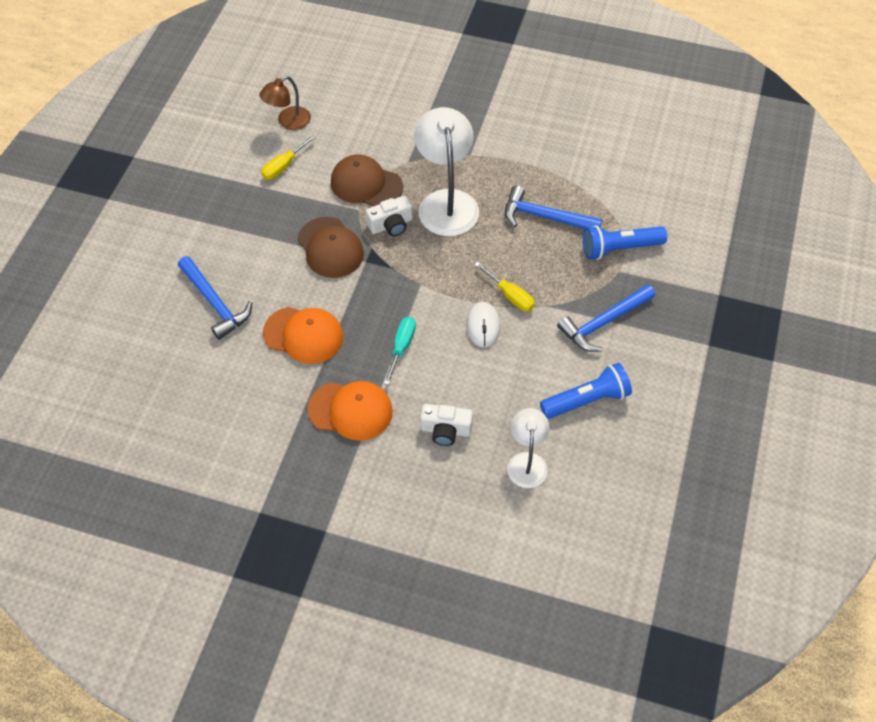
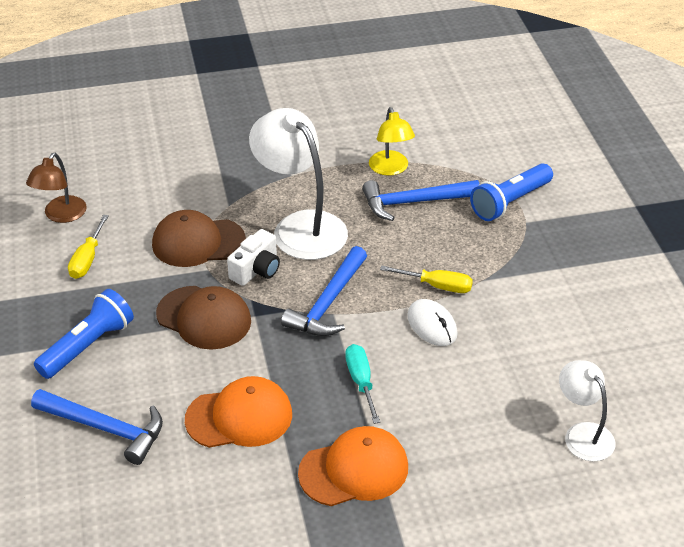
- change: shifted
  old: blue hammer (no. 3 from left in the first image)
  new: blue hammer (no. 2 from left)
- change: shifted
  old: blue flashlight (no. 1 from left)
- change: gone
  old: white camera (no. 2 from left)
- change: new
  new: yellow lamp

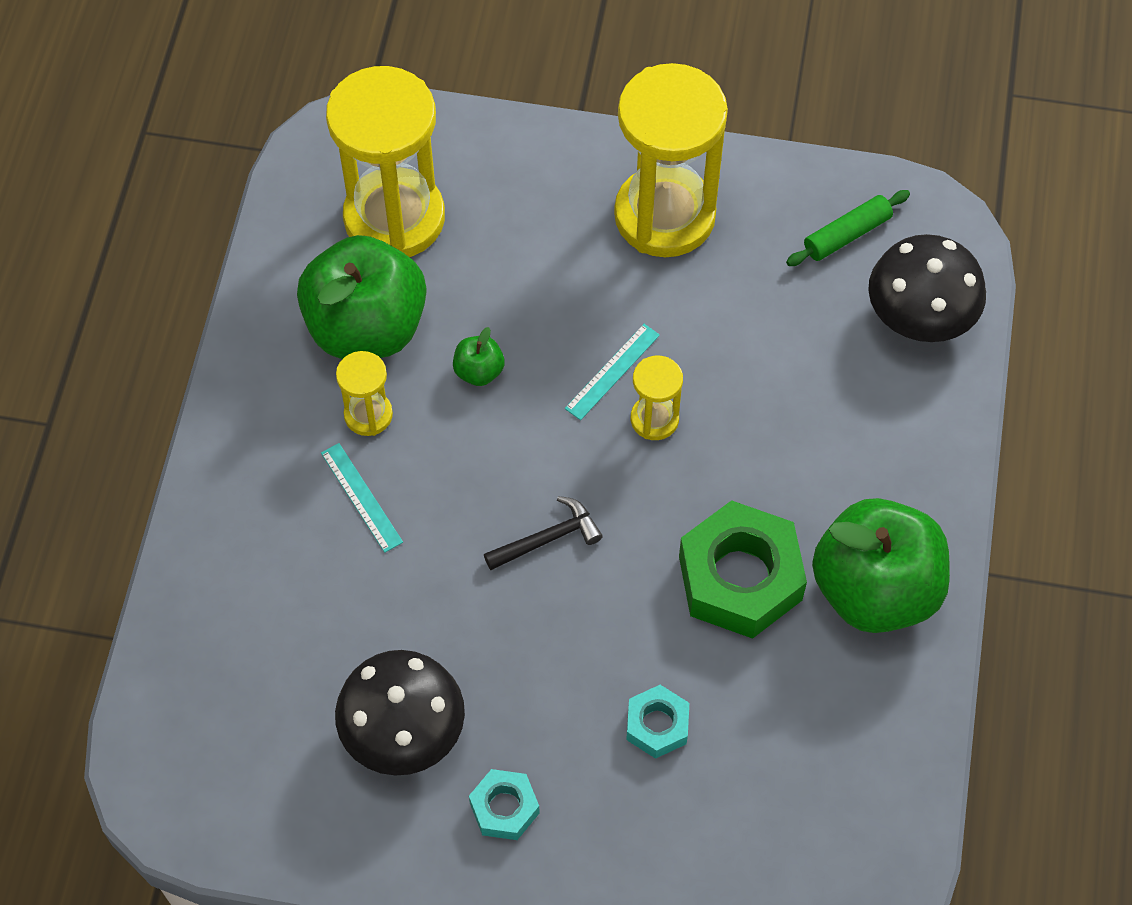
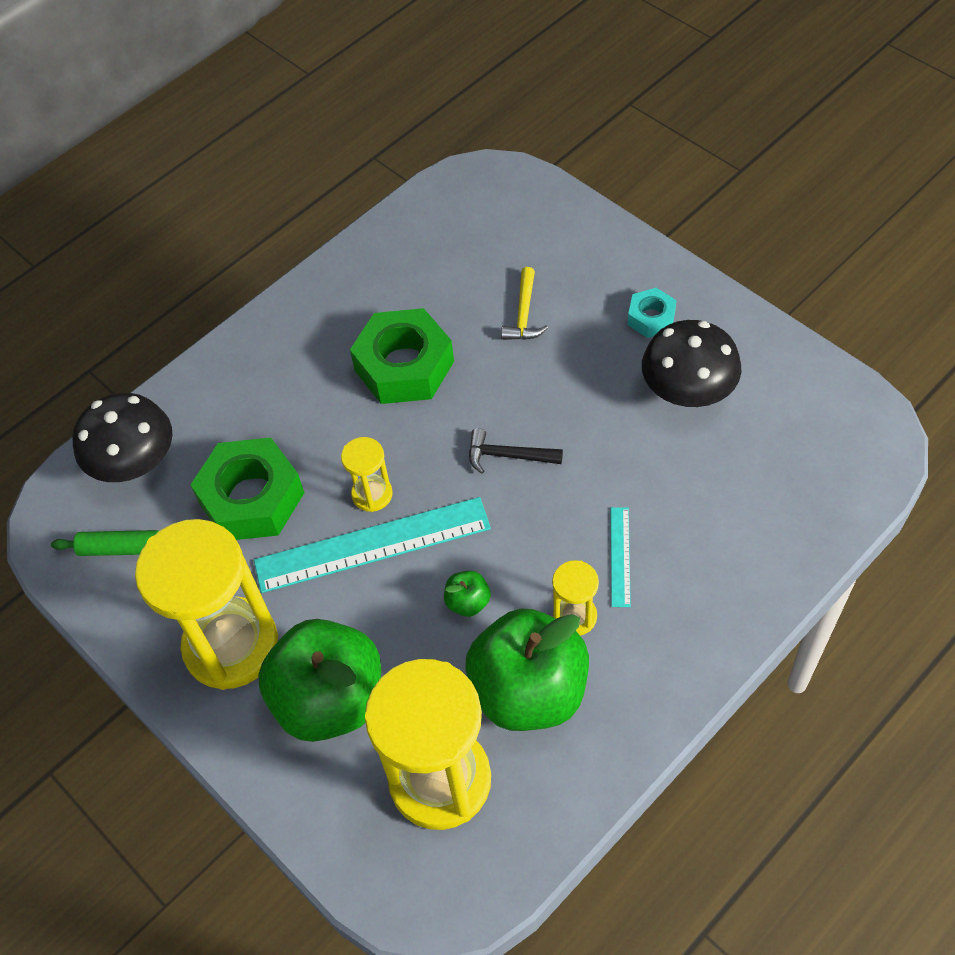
- change: scaled
  old: turquoise ruler (no. 2 from left in the first image)
  factor: 2.14
- change: shifted
  old: green apple (no. 3 from left in the first image)
  new: green apple (no. 1 from left)
- change: swapped
  old: turquoise nut (no. 2 from left)
  new: yellow hammer
- change: new
  new: green nut (no. 1 from left)

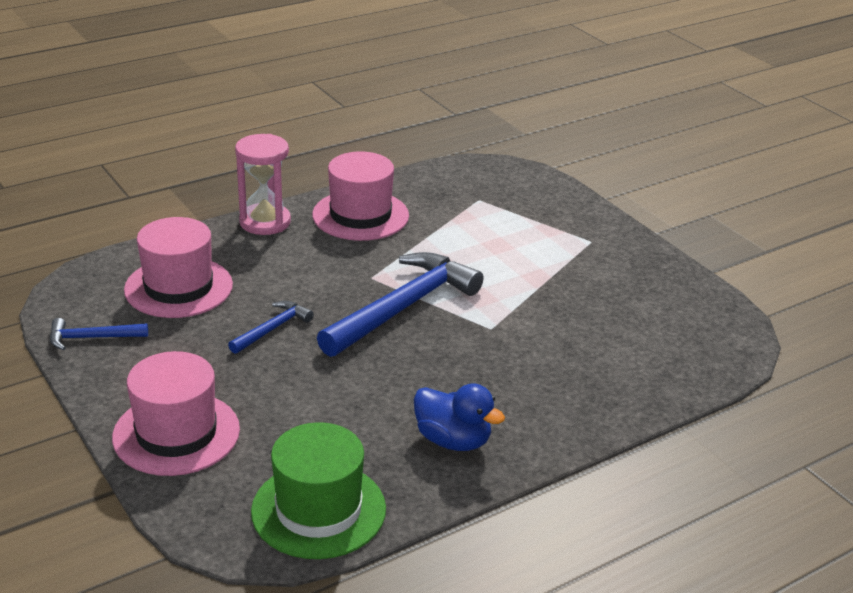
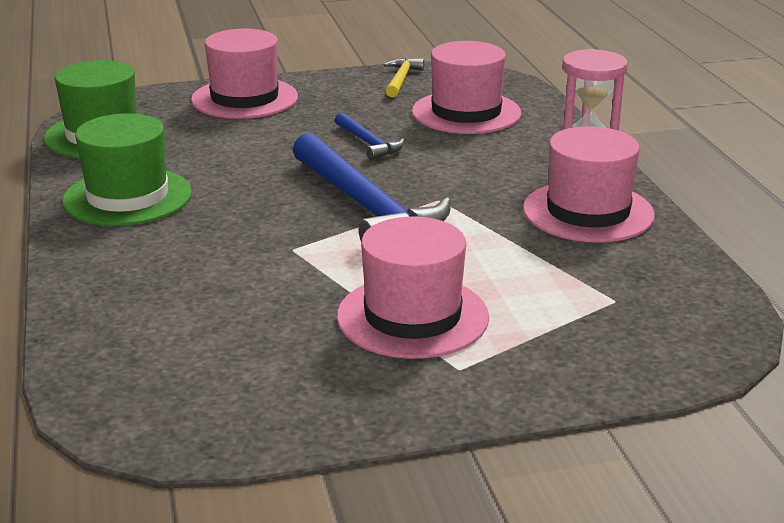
- change: repainted
  old: blue hammer (no. 1 from left)
  new: yellow hammer
- change: swapped
  old: blue duck
  new: green hat (no. 2 from left)
- change: new
  new: pink hat (no. 2 from left)

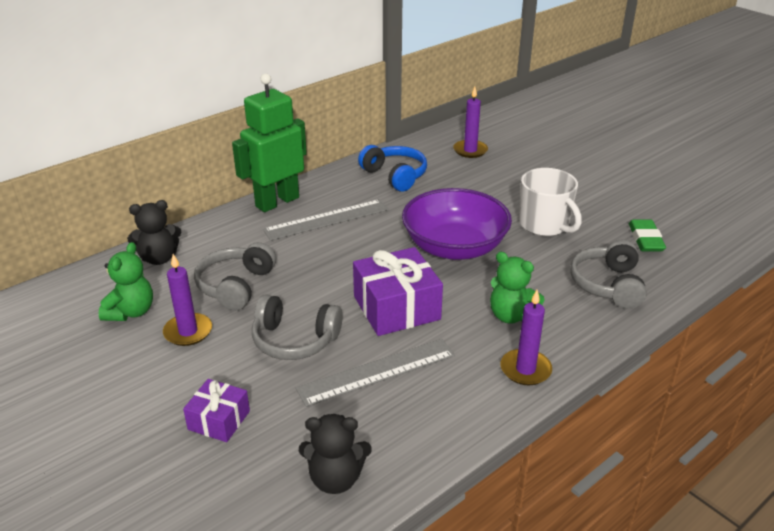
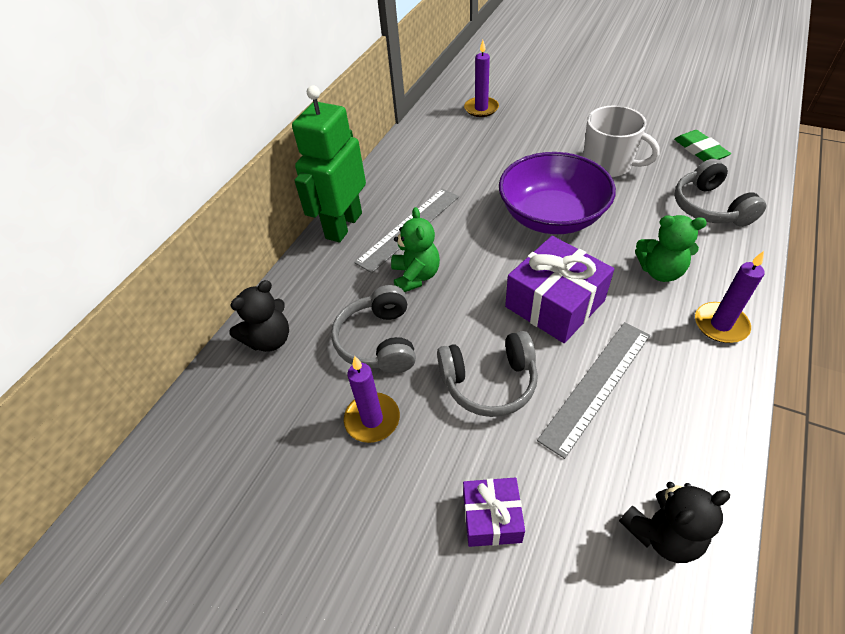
- change: gone
  old: blue headphones
- change: shifted
  old: green teddy bear (no. 1 from left)

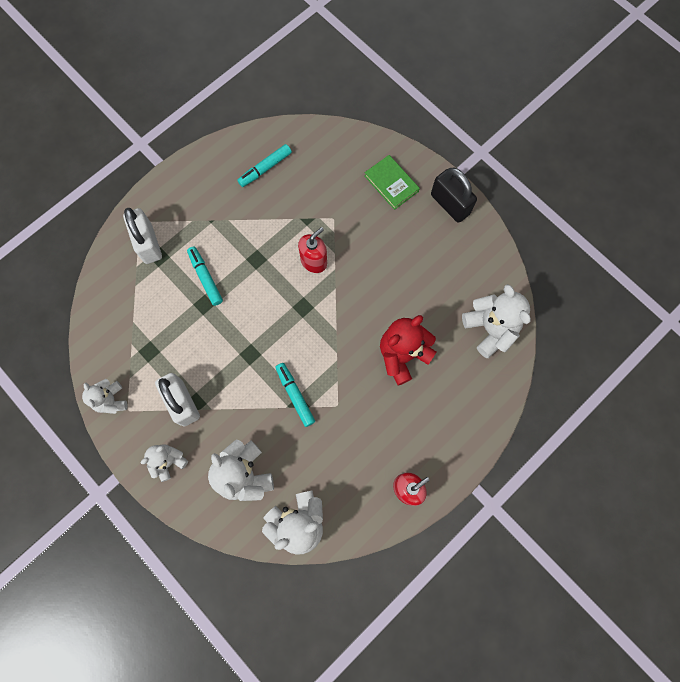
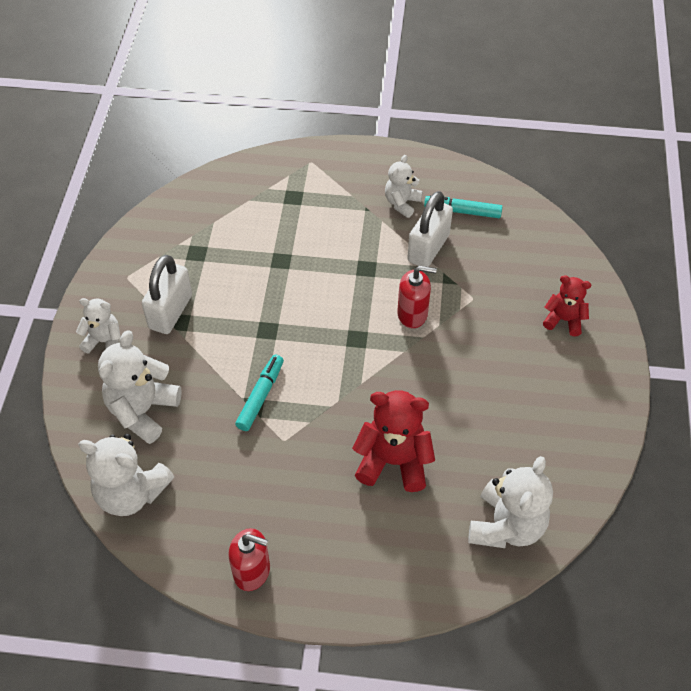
- change: swapped
  old: green book
  new: red teddy bear (no. 2 from left)
- change: gone
  old: black padlock
- change: shifted
  old: white padlock (no. 1 from left in the first image)
  new: white padlock (no. 2 from left)
- change: gone
  old: turquoise marker (no. 1 from left)
- change: shifted
  old: white teddy bear (no. 1 from left in the first image)
  new: white teddy bear (no. 4 from left)

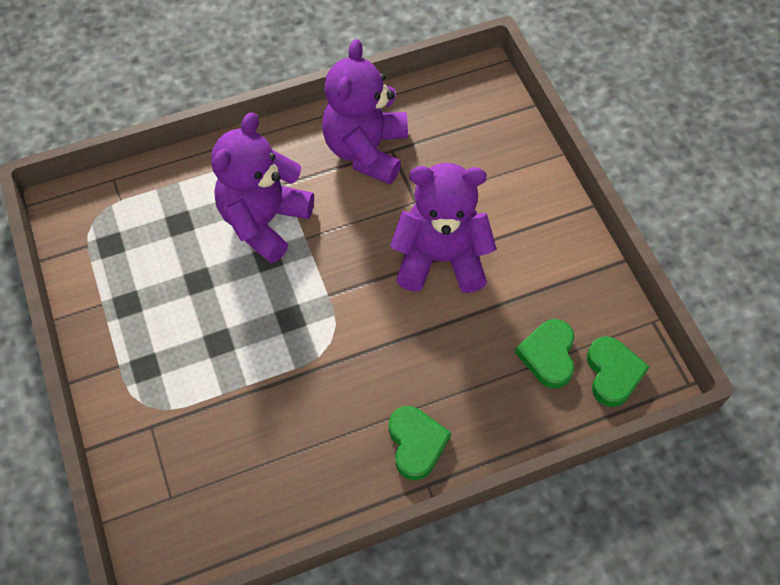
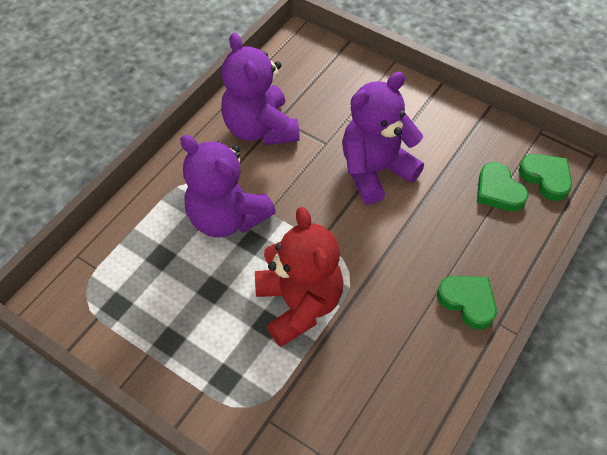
- change: rotated
  old: purple teddy bear (no. 1 from left)
  degrees: -45
- change: new
  new: red teddy bear

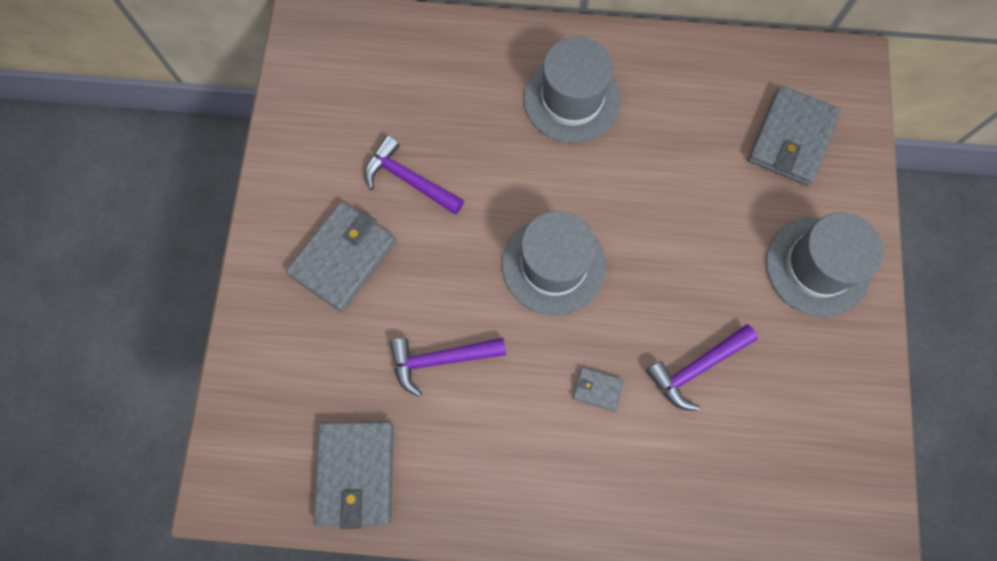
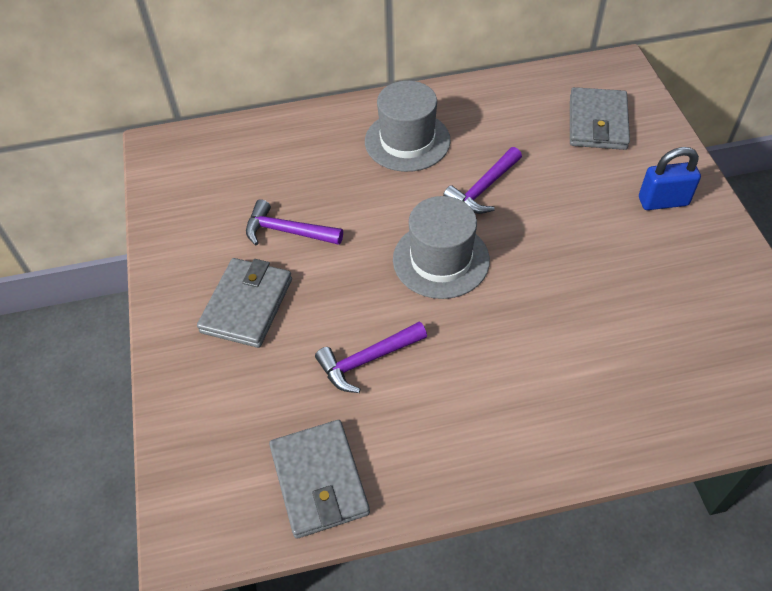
- change: swapped
  old: grey hat (no. 3 from left)
  new: blue padlock
- change: shifted
  old: purple hammer (no. 3 from left)
- change: gone
  old: grey wallet (no. 3 from left)

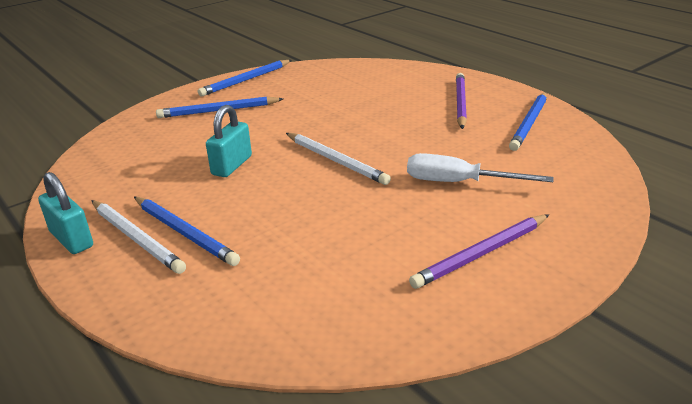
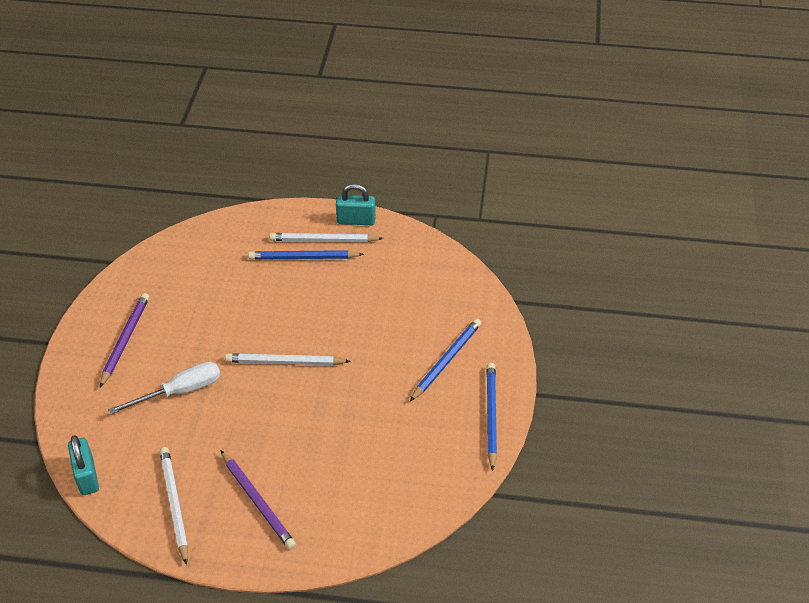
- change: repainted
  old: blue pencil (no. 4 from left)
  new: white pencil (no. 1 from left)
- change: shifted
  old: turquoise padlock (no. 2 from left in the first image)
  new: turquoise padlock (no. 1 from left)

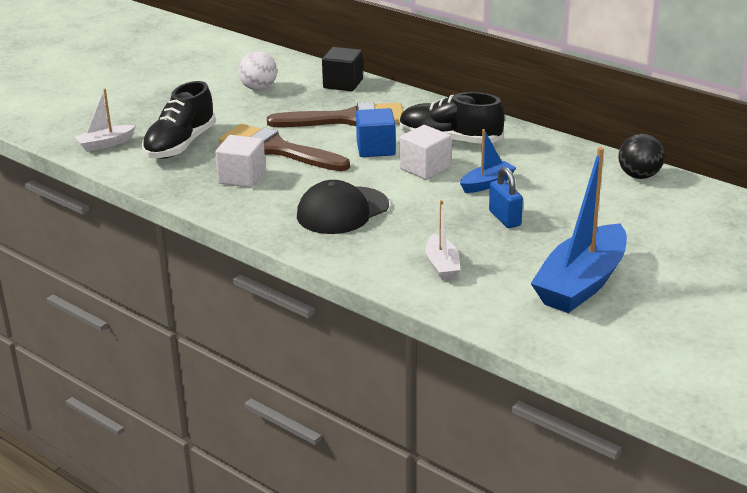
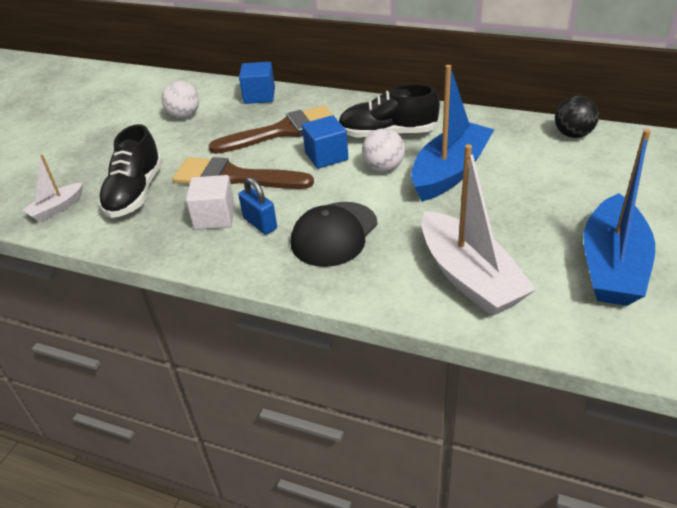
- change: repainted
  old: black cube
  new: blue cube (no. 1 from left)
- change: swapped
  old: white cube (no. 2 from left)
  new: white ball (no. 2 from left)
- change: scaled
  old: blue boat (no. 1 from left)
  factor: 2.01
- change: shifted
  old: blue padlock
- change: scaled
  old: white boat (no. 2 from left)
  factor: 2.01

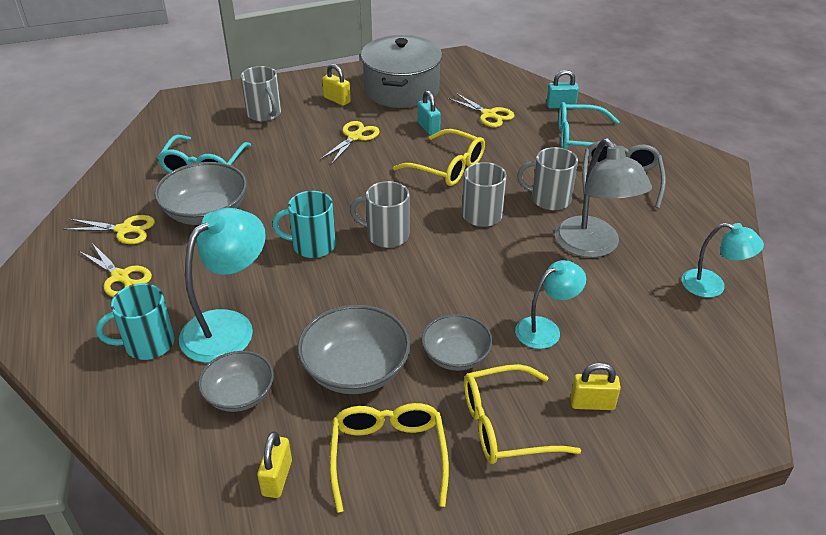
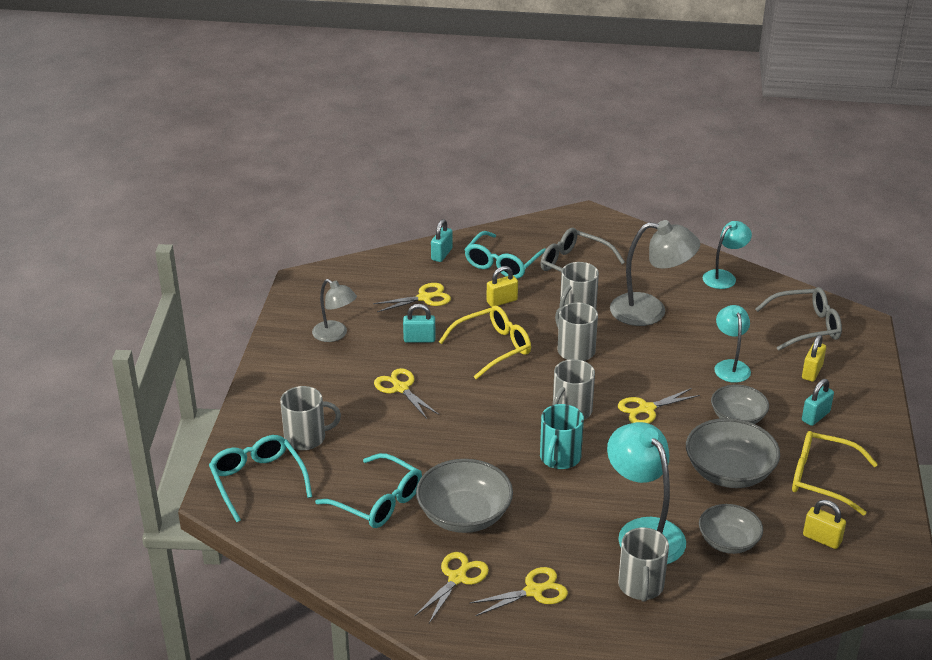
- change: swapped
  old: grey pot
  new: grey lamp (no. 1 from left)
- change: shifted
  old: yellow padlock (no. 2 from left in the first image)
  new: yellow padlock (no. 1 from left)
- change: repainted
  old: turquoise mug (no. 1 from left)
  new: grey mug (no. 5 from left)
- change: swapped
  old: yellow glasses (no. 3 from left)
  new: turquoise padlock (no. 3 from left)
- change: new
  new: grey glasses (no. 2 from left)
- change: new
  new: yellow scissors (no. 5 from left)
- change: new
  new: turquoise glasses (no. 1 from left)

